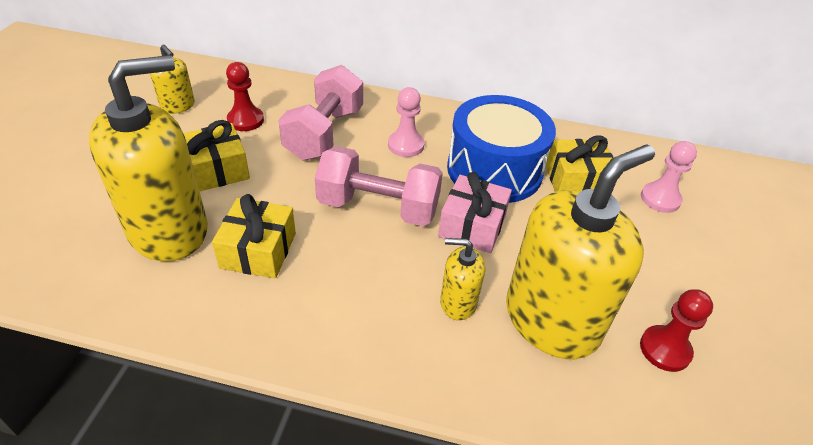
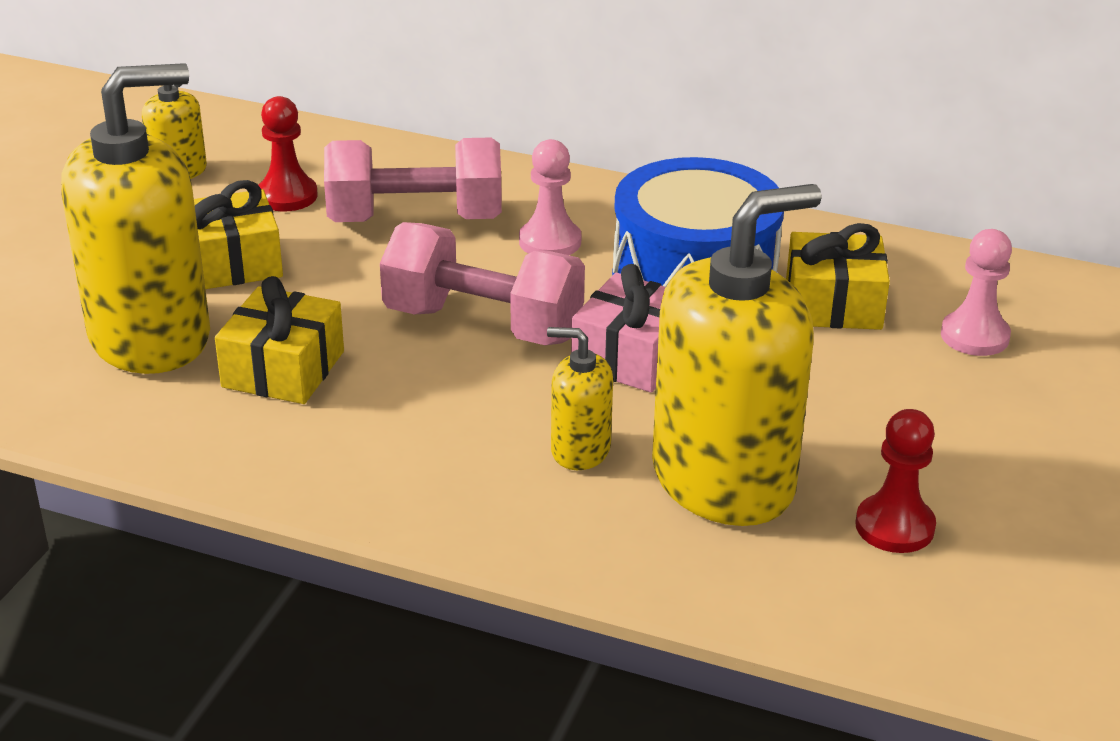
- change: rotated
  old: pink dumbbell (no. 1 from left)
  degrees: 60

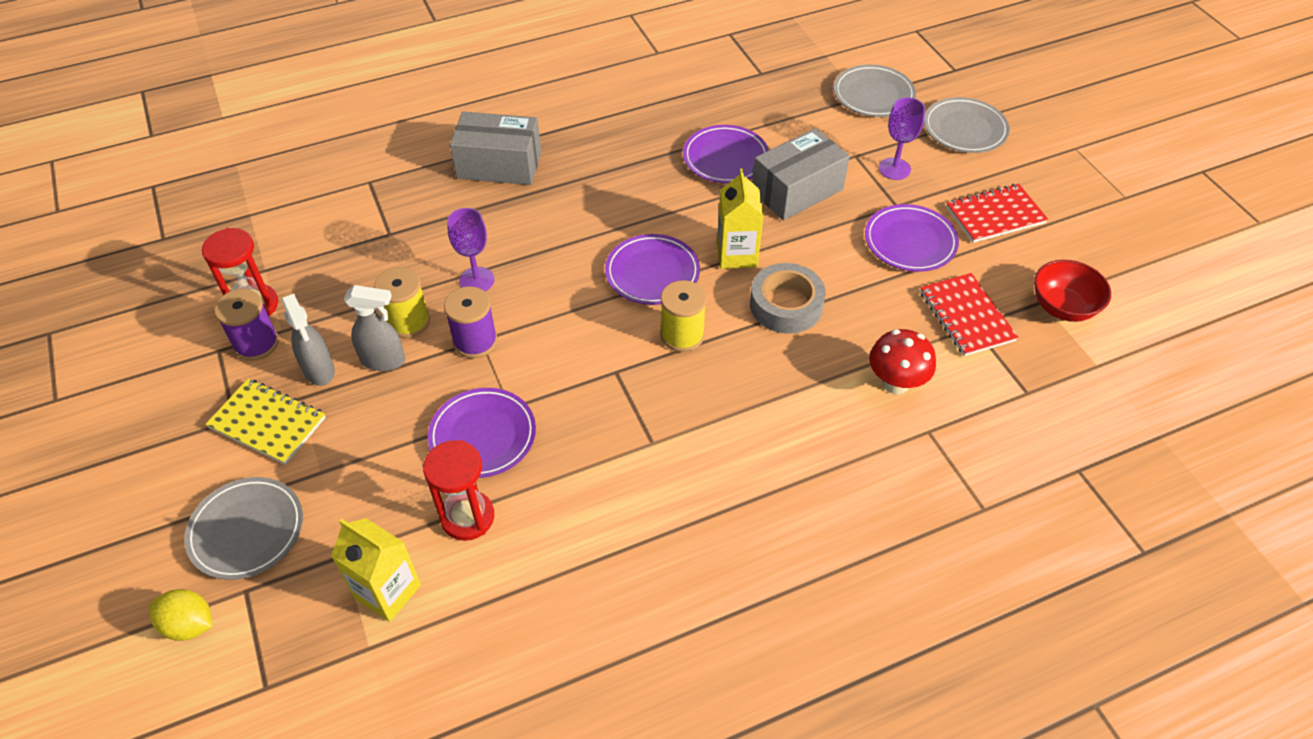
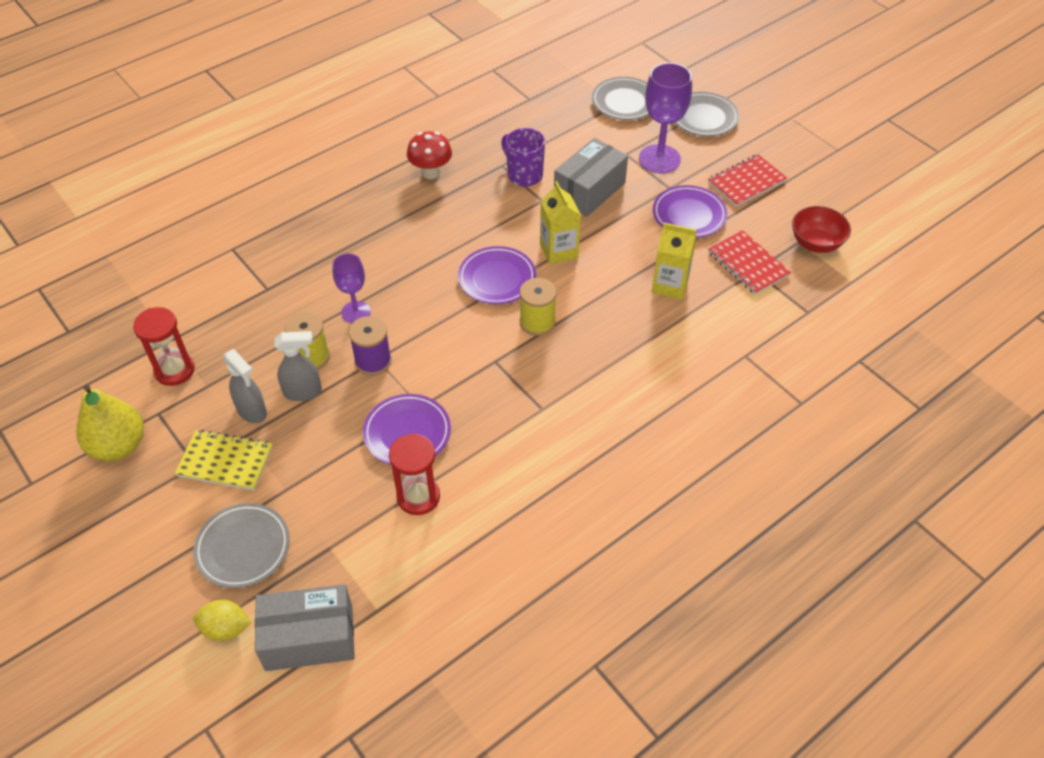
- change: scaled
  old: purple goblet (no. 2 from left)
  factor: 1.61
- change: shifted
  old: grey box (no. 1 from left)
- change: swapped
  old: purple plate (no. 3 from left)
  new: purple mug
- change: gone
  old: grey tape
- change: gone
  old: purple spool (no. 1 from left)
- change: shifted
  old: red mushroom
- change: shifted
  old: yellow carton (no. 1 from left in the first image)
  new: yellow carton (no. 2 from left)
- change: new
  new: yellow pear

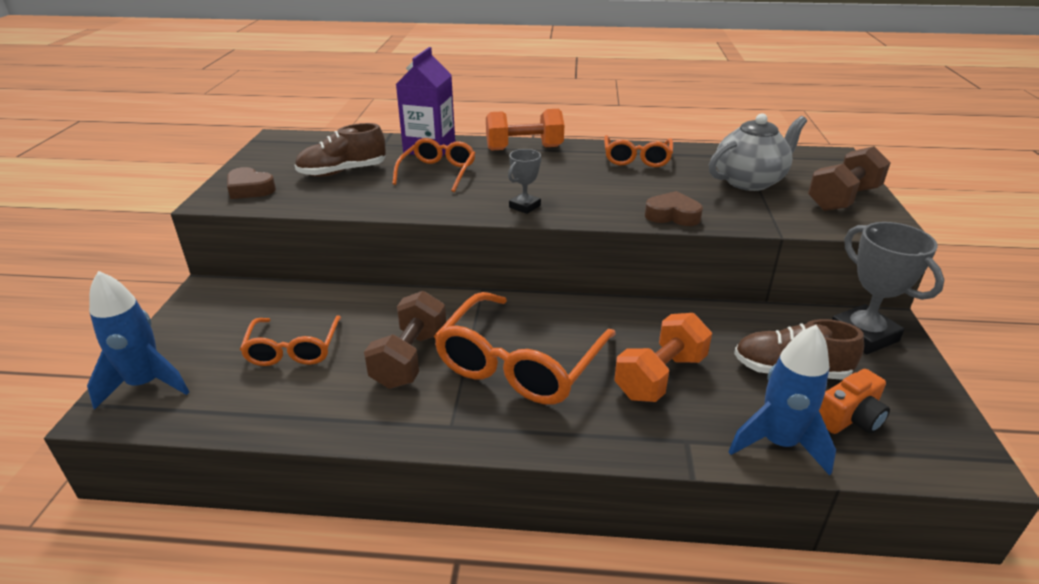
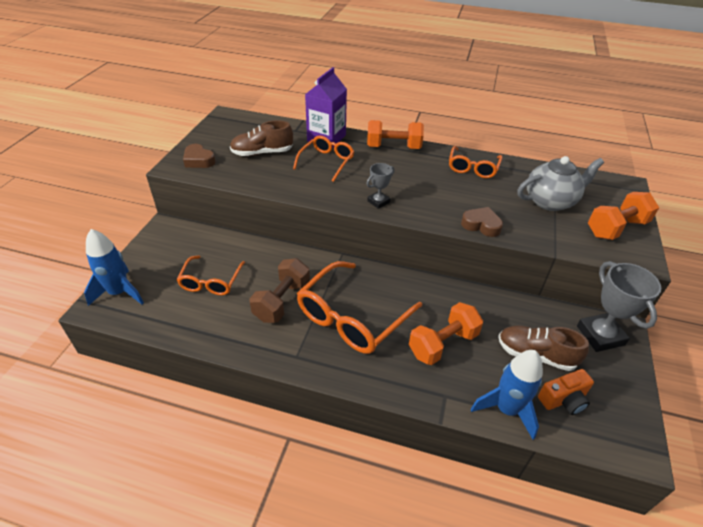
- change: repainted
  old: brown dumbbell (no. 2 from left)
  new: orange dumbbell (no. 3 from left)

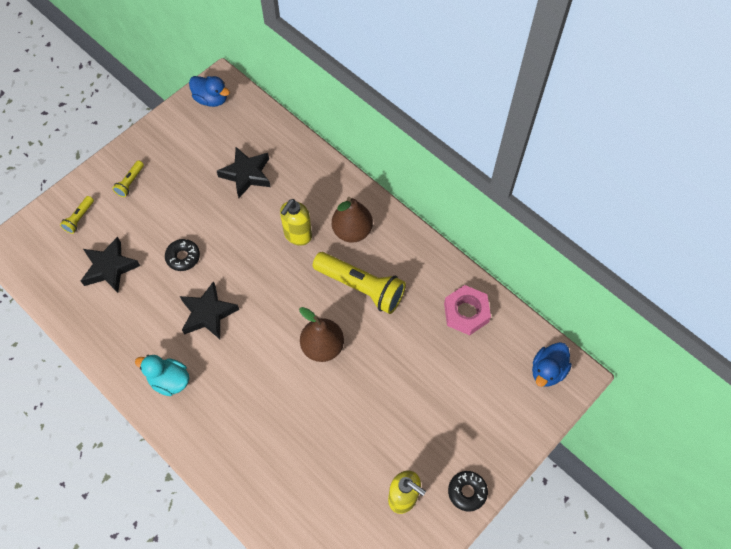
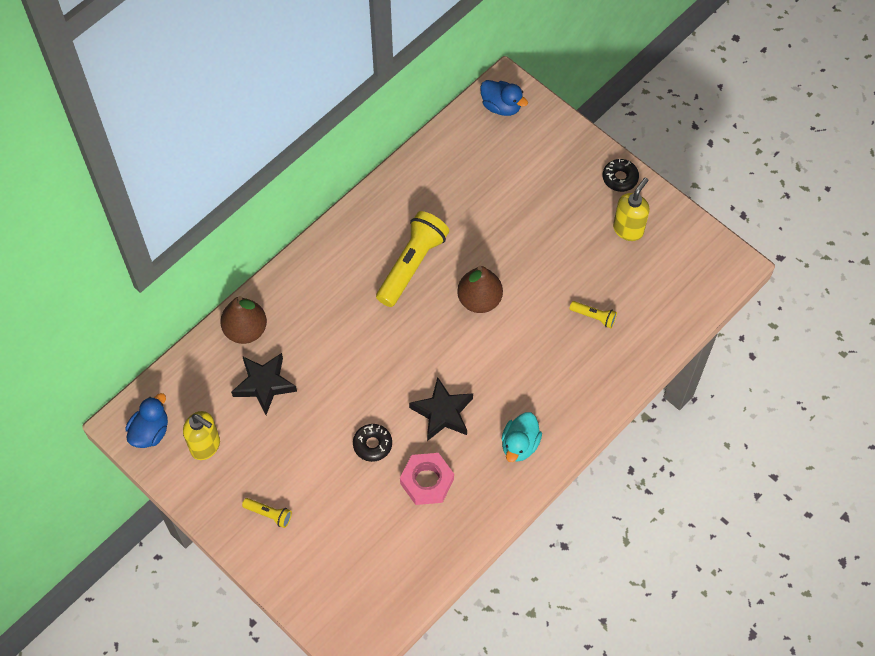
- change: shifted
  old: yellow flashlight (no. 1 from left in the first image)
  new: yellow flashlight (no. 3 from left)
- change: shifted
  old: brown pear (no. 2 from left in the first image)
  new: brown pear (no. 1 from left)
- change: shifted
  old: yellow soap dispenser (no. 1 from left)
- change: gone
  old: black star (no. 1 from left)
- change: shifted
  old: pink nut

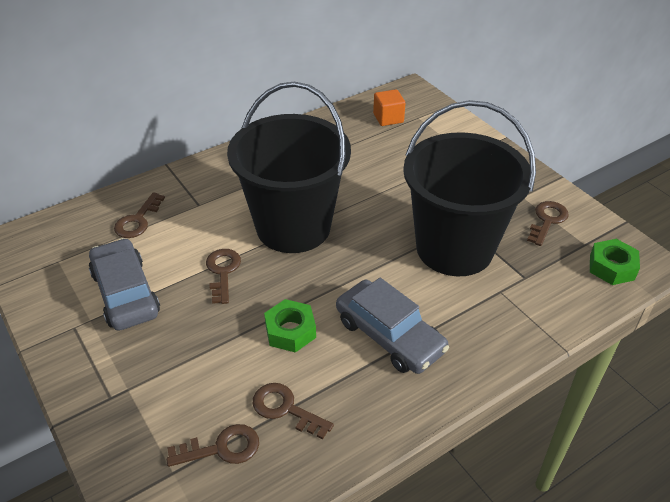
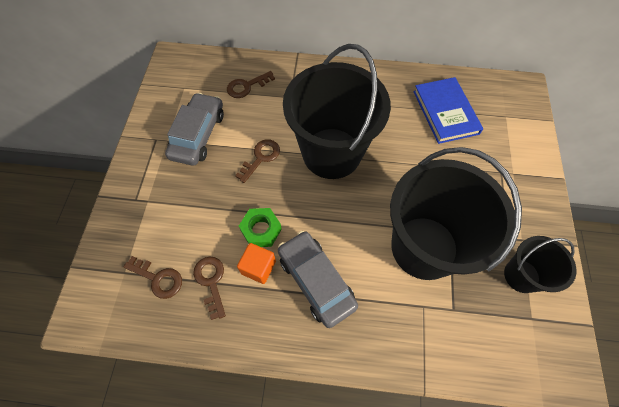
- change: shifted
  old: orange cube
- change: swapped
  old: brown key (no. 5 from left)
  new: black bucket (no. 3 from left)
- change: gone
  old: green nut (no. 2 from left)
- change: rotated
  old: grey car (no. 2 from left)
  degrees: 150
- change: new
  new: blue book

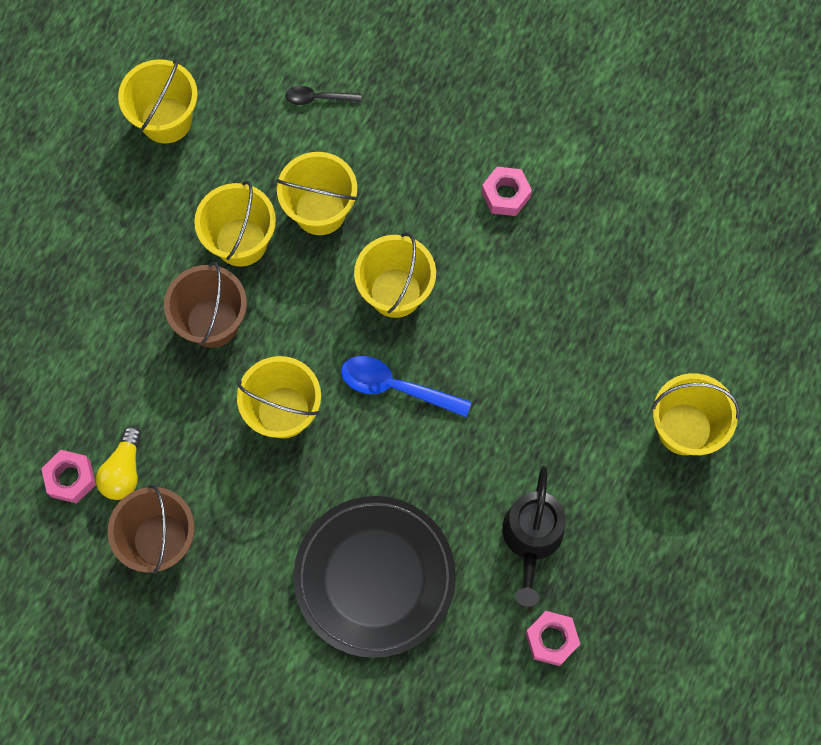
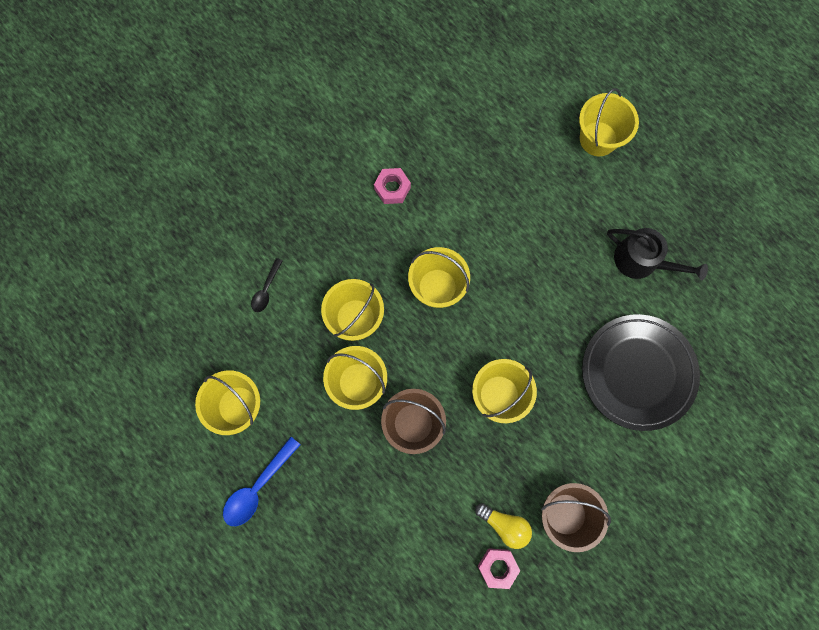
- change: shifted
  old: blue spoon
- change: gone
  old: pink nut (no. 3 from left)

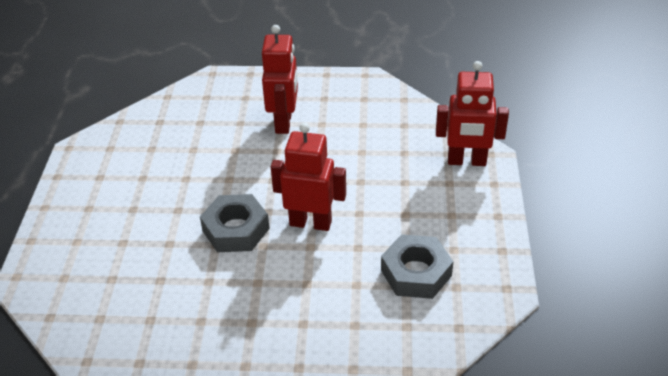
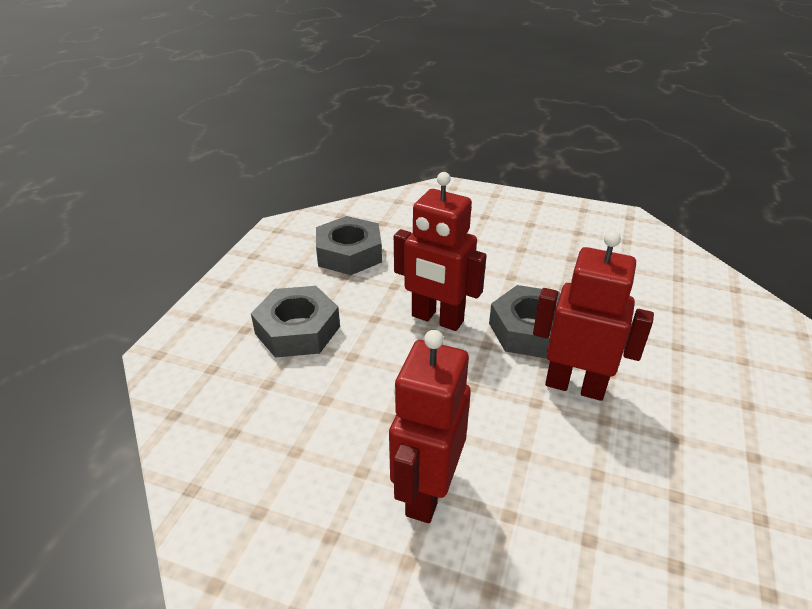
- change: shifted
  old: red robot (no. 3 from left)
- change: new
  new: grey nut (no. 1 from left)

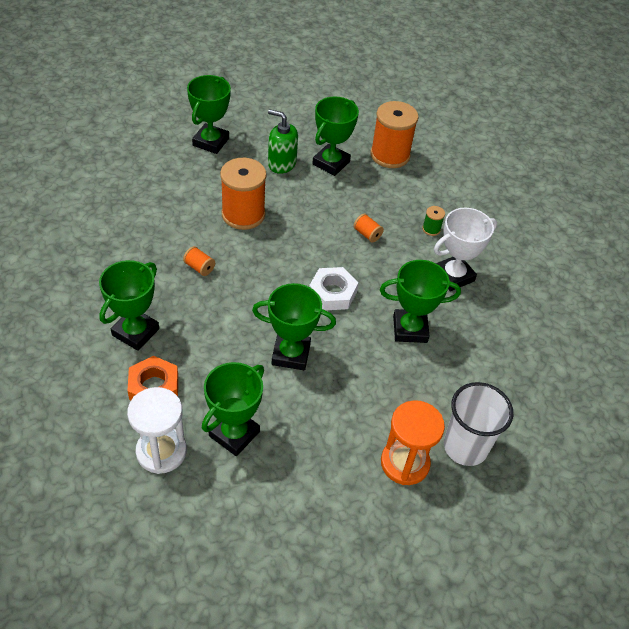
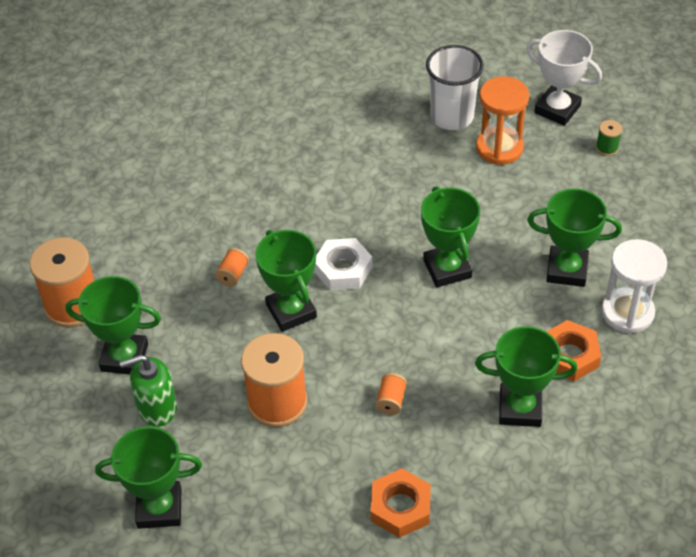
- change: rotated
  old: green soap dispenser
  degrees: 75
- change: shifted
  old: green spool
- change: shifted
  old: white trophy
- change: shifted
  old: green trophy (no. 6 from left in the first image)
  new: green trophy (no. 3 from left)
- change: new
  new: orange nut (no. 1 from left)

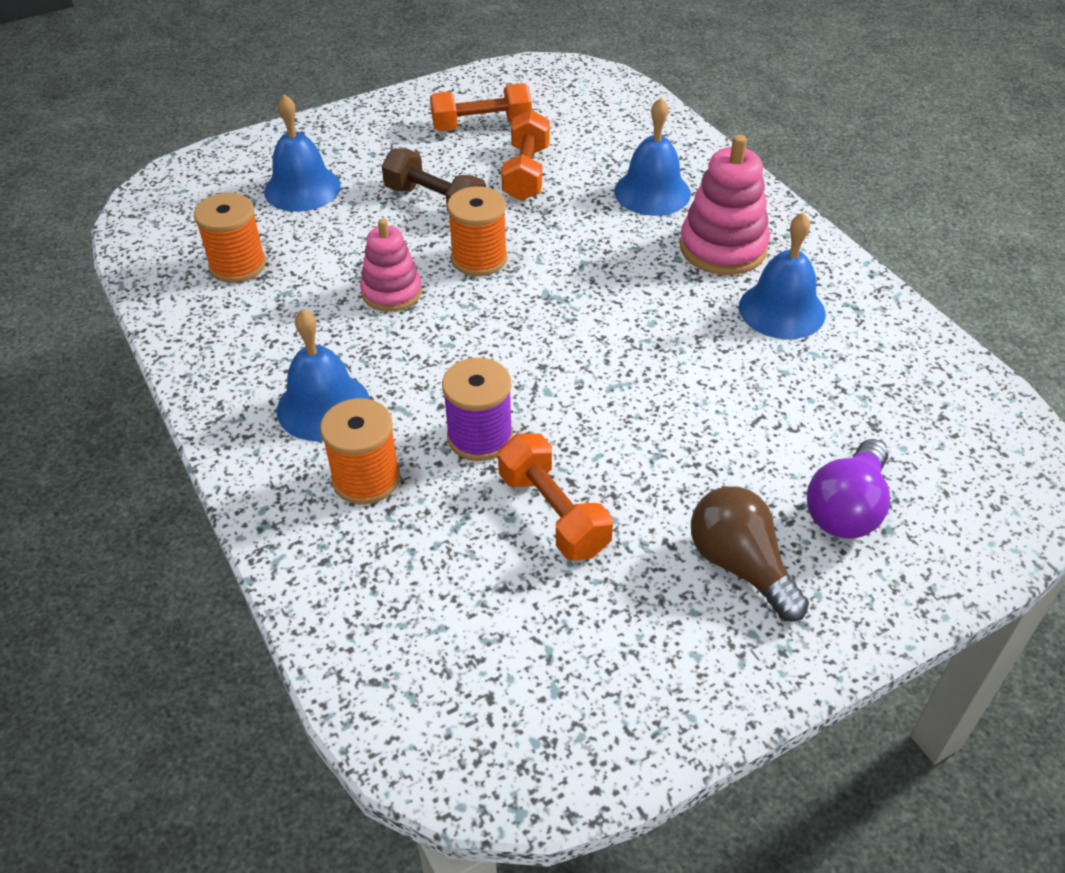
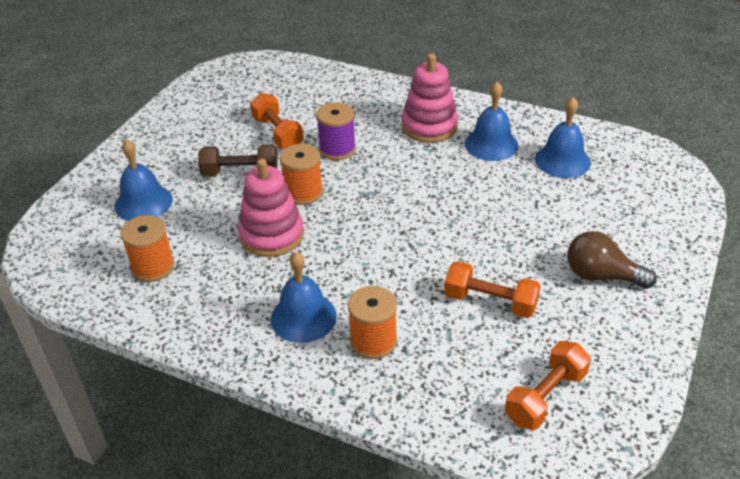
- change: shifted
  old: orange dumbbell (no. 1 from left in the first image)
  new: orange dumbbell (no. 3 from left)
- change: shifted
  old: blue bell (no. 3 from left in the first image)
  new: blue bell (no. 4 from left)
- change: scaled
  old: pink stacking toy (no. 1 from left)
  factor: 1.5
- change: shifted
  old: purple spool
- change: gone
  old: purple light bulb

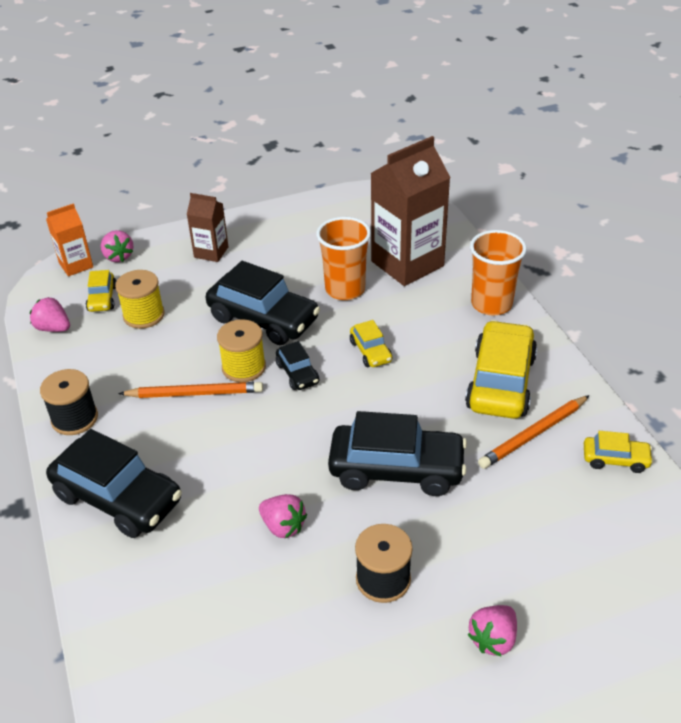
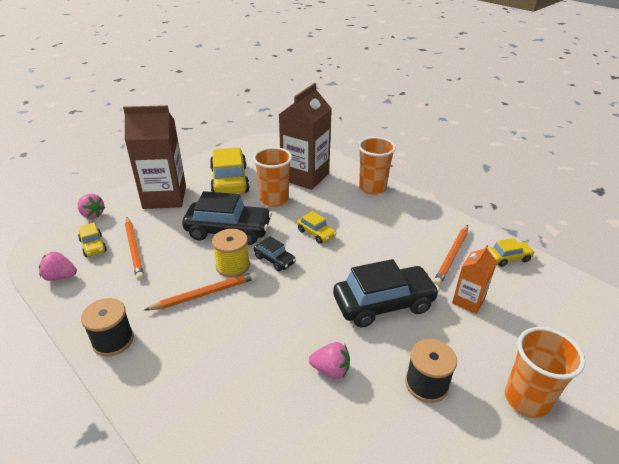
- change: scaled
  old: brown carton (no. 1 from left)
  factor: 1.93
- change: shifted
  old: orange carton
- change: swapped
  old: yellow spool (no. 1 from left)
  new: orange pencil (no. 1 from left)
- change: shifted
  old: yellow car (no. 3 from left in the first image)
  new: yellow car (no. 2 from left)
- change: gone
  old: black car (no. 1 from left)
- change: swapped
  old: pink strawberry (no. 4 from left)
  new: orange cup (no. 3 from left)

